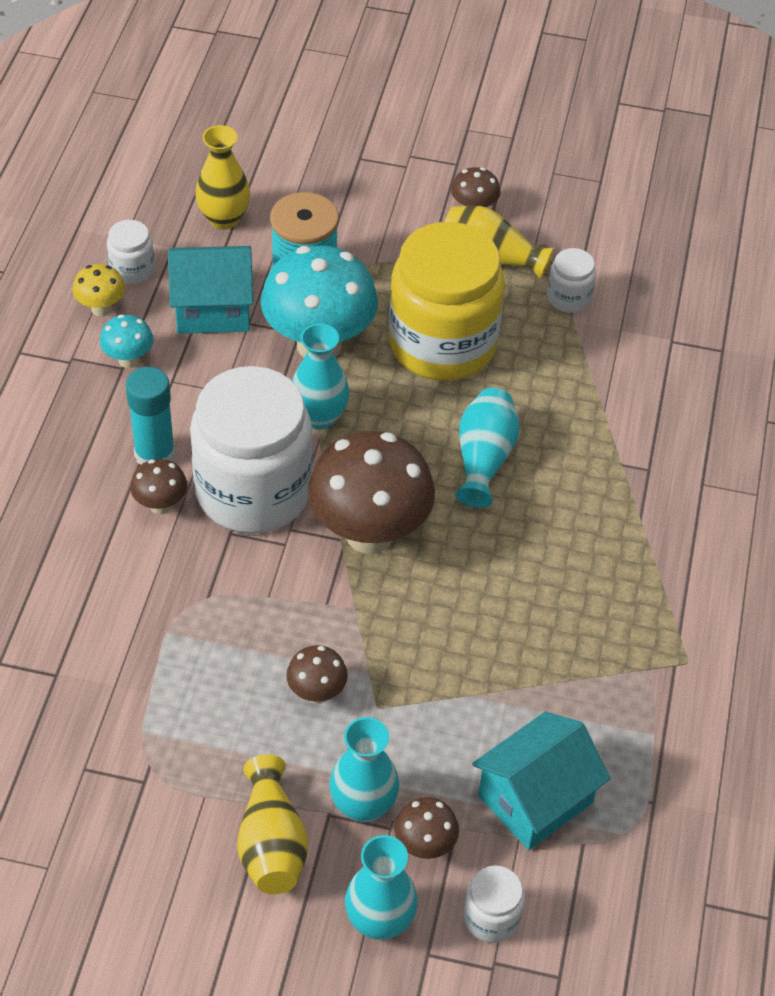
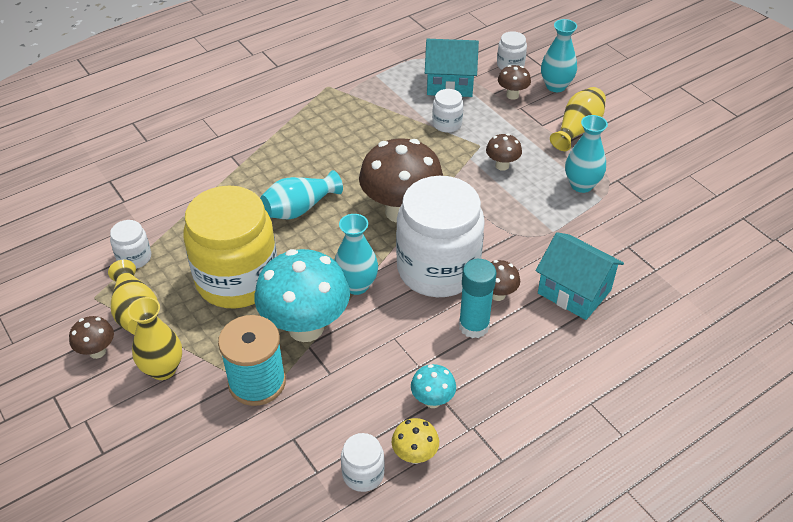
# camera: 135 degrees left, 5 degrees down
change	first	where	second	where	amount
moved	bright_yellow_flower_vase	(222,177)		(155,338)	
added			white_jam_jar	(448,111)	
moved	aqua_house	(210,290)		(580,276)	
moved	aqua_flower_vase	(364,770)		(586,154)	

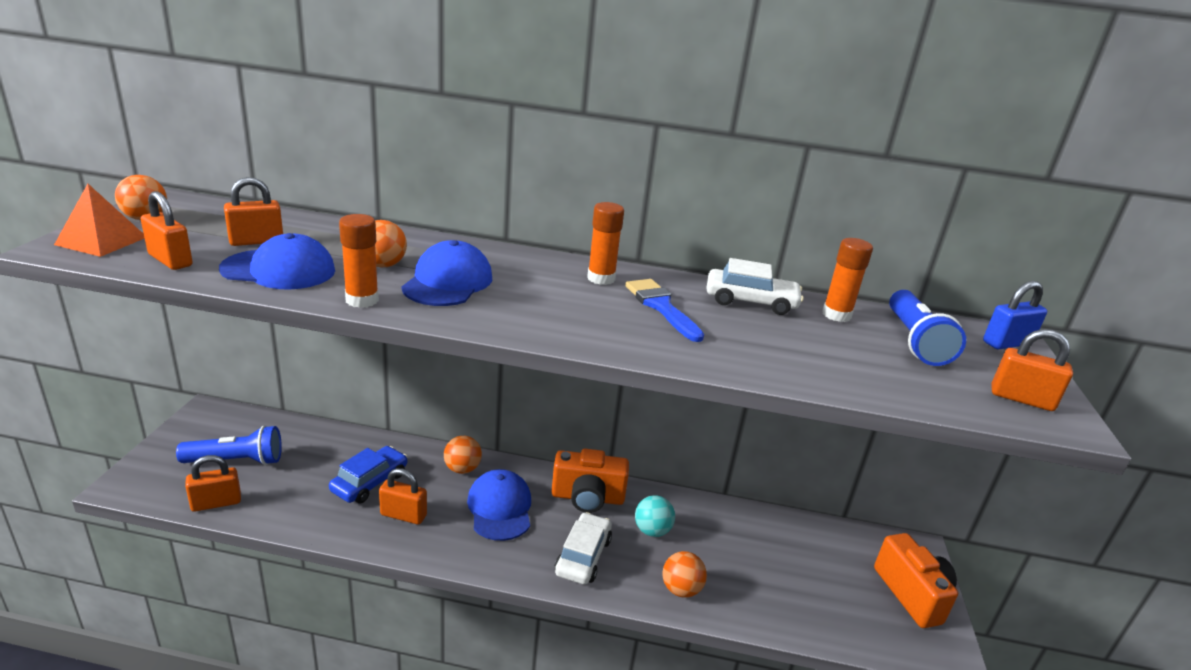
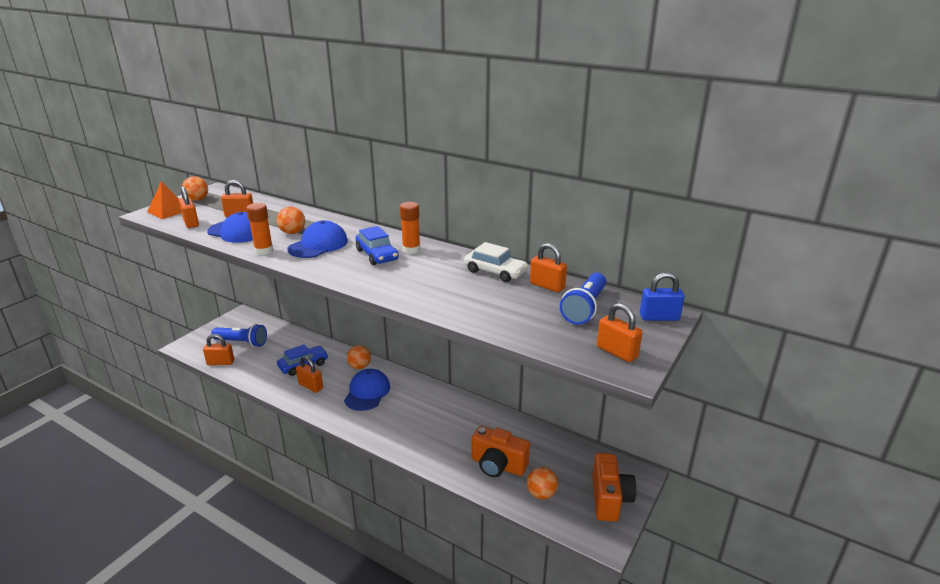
# camera: 25 degrees right, 0 degrees up
change	first	where	second	where	amount
added			blue_car	(377,245)	
moved	bright_orange_photo_camera	(590,481)		(501,451)	
moved	bright_orange_play_ball	(684,574)		(542,483)	
replaced	bright_orange_stick_of_glue	(847,280)	bright_orange_small_lock	(548,267)	
removed	white_car	(583,548)			
removed	blue_brush	(664,310)			
removed	aqua_play_ball	(655,516)			

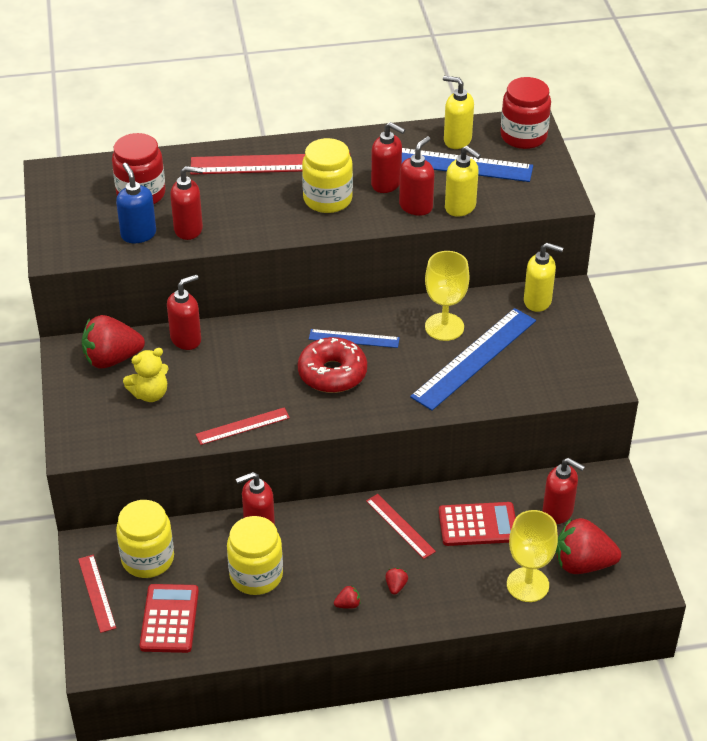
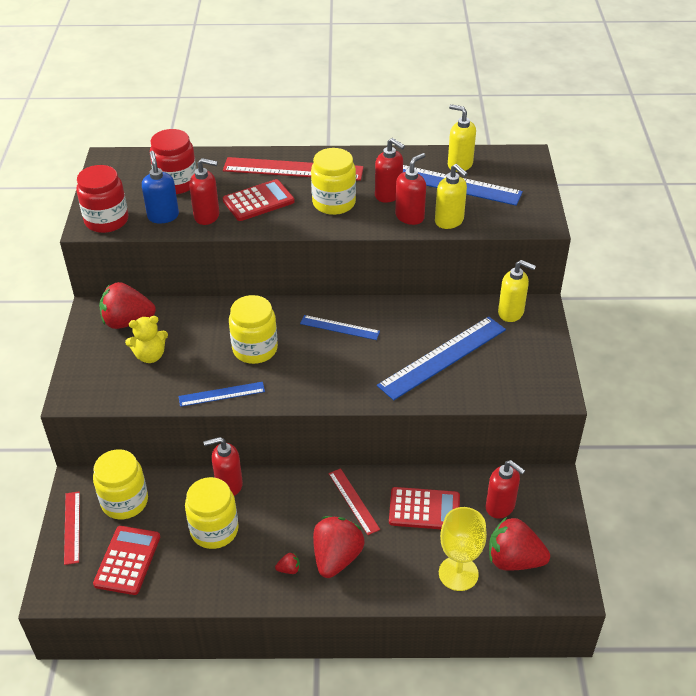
# camera: 10 degrees right, 0 degrees up
change	first	where	second	where	amount
moved	crimson_jam_jar	(525,113)		(102,199)	
recoloured	crimson_straightedge	(243,426)	blue_straightedge	(222,394)	
added			crimson_calculator	(259,200)	
added			bright_yellow_jam_jar	(253,329)	
resized	crimson_berry	(396,581)		(339,547)	x2.47
removed	crimson_soap_pump	(184,312)			
removed	crimson_doughnut	(332,365)			
removed	bright_yellow_wine_glass	(447,296)			

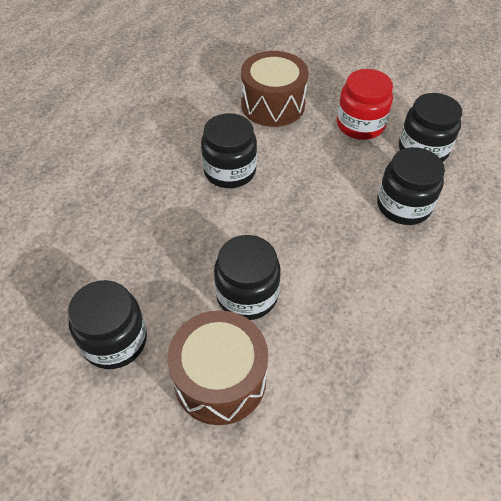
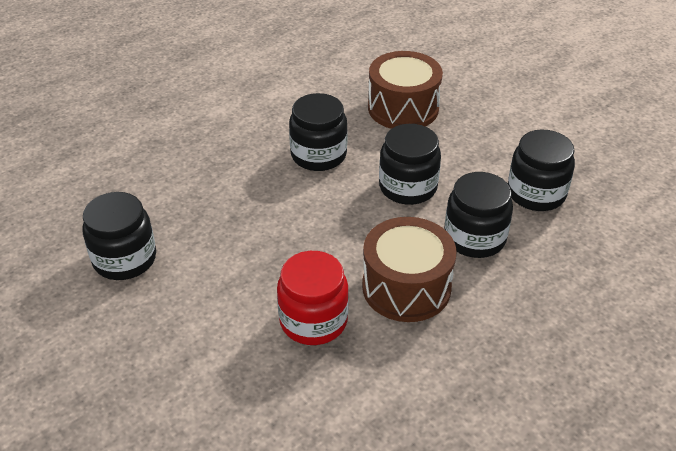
# camera: 25 degrees right, 10 degrees down
change	first	where	second	where	amount
moved	crimson_jam_jar	(365,104)		(313,298)	
moved	brown_snare_drum	(218,367)		(409,269)	
moved	jet-black_jam_jar	(247,277)		(410,164)	

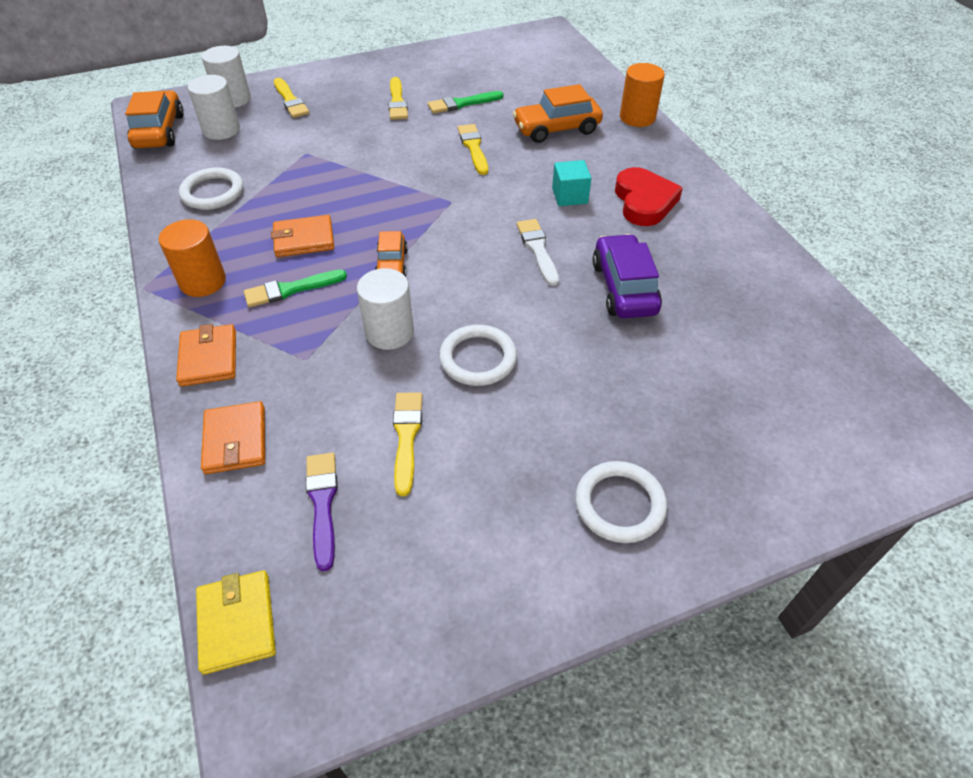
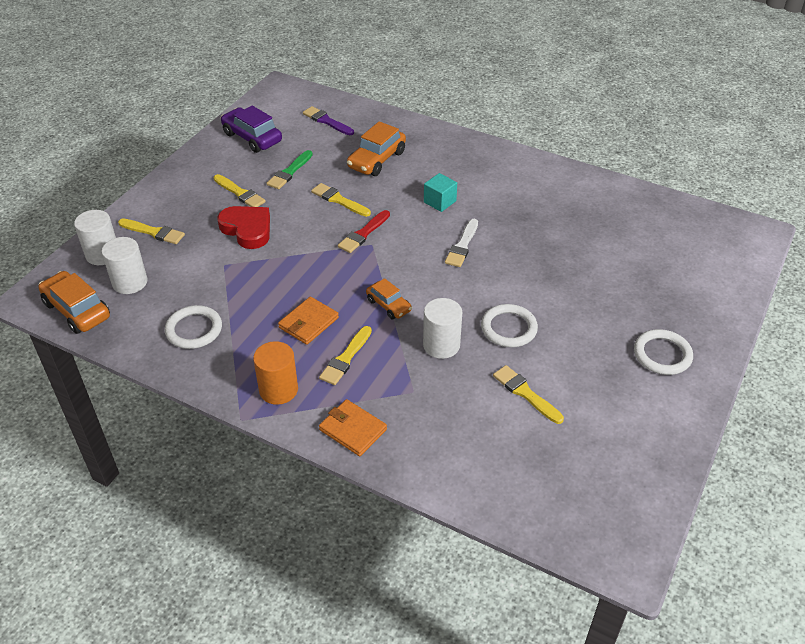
# camera: 40 degrees left, 5 degrees down
change	first	where	second	where	amount
moved	crimson_heart	(649,196)		(243,227)	
moved	purple_car	(627,276)		(251,129)	
moved	purple_brush	(322,512)		(328,120)	
recoloured	emerald_brush	(295,288)	bright_yellow_brush	(345,355)	
added			crimson_brush	(364,231)	
turned	white_brush	(538,252)		(461,243)	105 degrees counterclockwise
removed	bright_yellow_card_wallet	(236,622)			
removed	bright_orange_card_wallet	(233,437)			
removed	bright_orange_cylinder_shape	(642,95)			

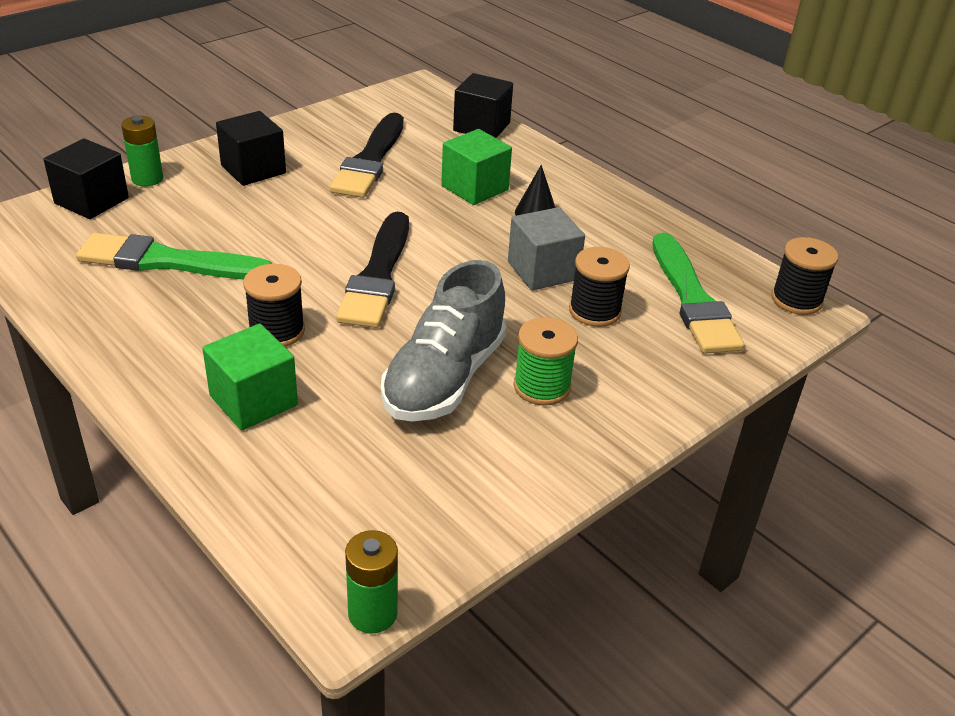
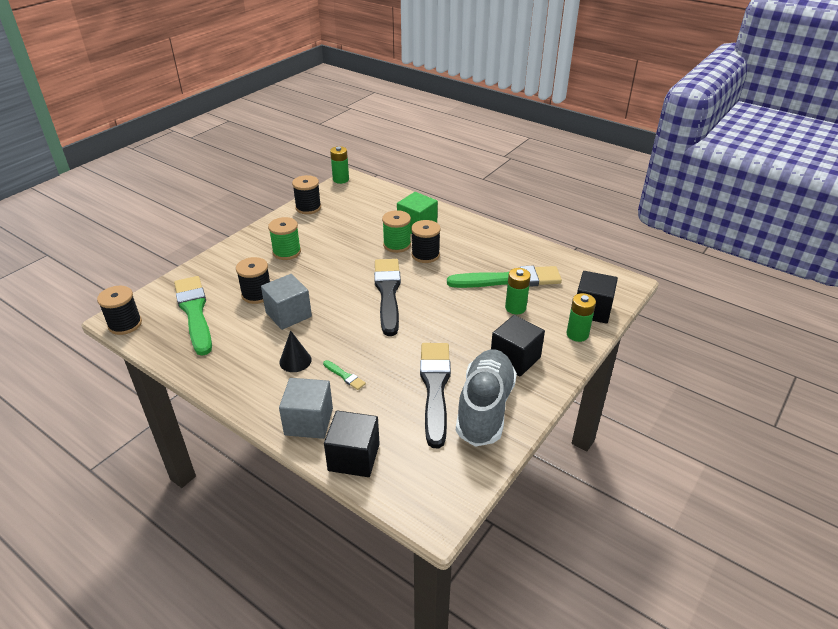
# camera: 170 degrees right, 0 degrees up
change	first	where	second	where	amount
added			grey_block	(306,408)	
added			jet-black_spool	(306,194)	
replaced	emerald_block	(476,167)	emerald_brush	(344,375)	
added			emerald_spool	(396,231)	
moved	grey_shoe	(444,341)		(486,398)	
added			emerald_power_cell	(518,291)	

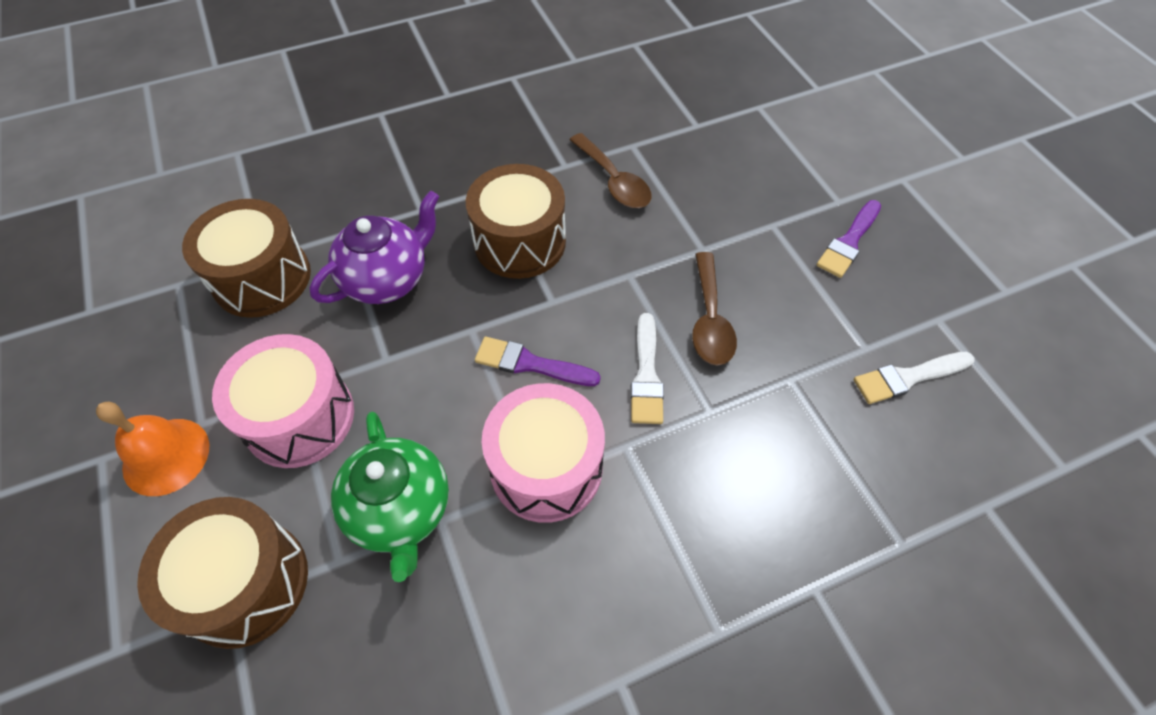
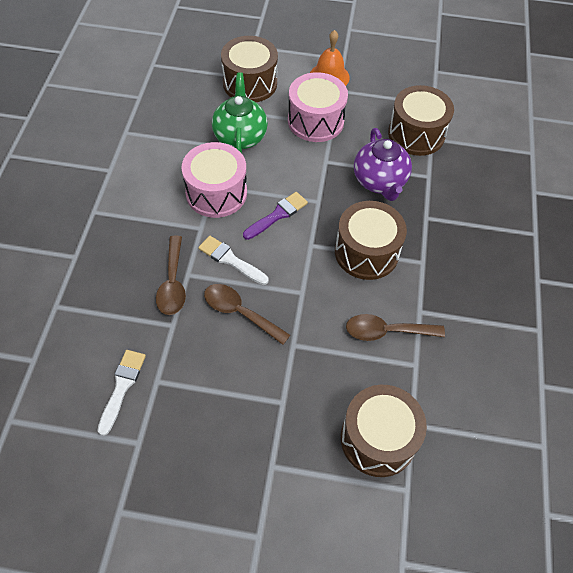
# camera: 120 degrees right, 0 degrees up
change	first	where	second	where	amount
added			brown_teaspoon	(171,275)	
turned	emerald_china_teapot	(390,497)		(240,112)	75 degrees clockwise
added			brown_snare_drum	(384,431)	
removed	purple_brush	(848,239)			

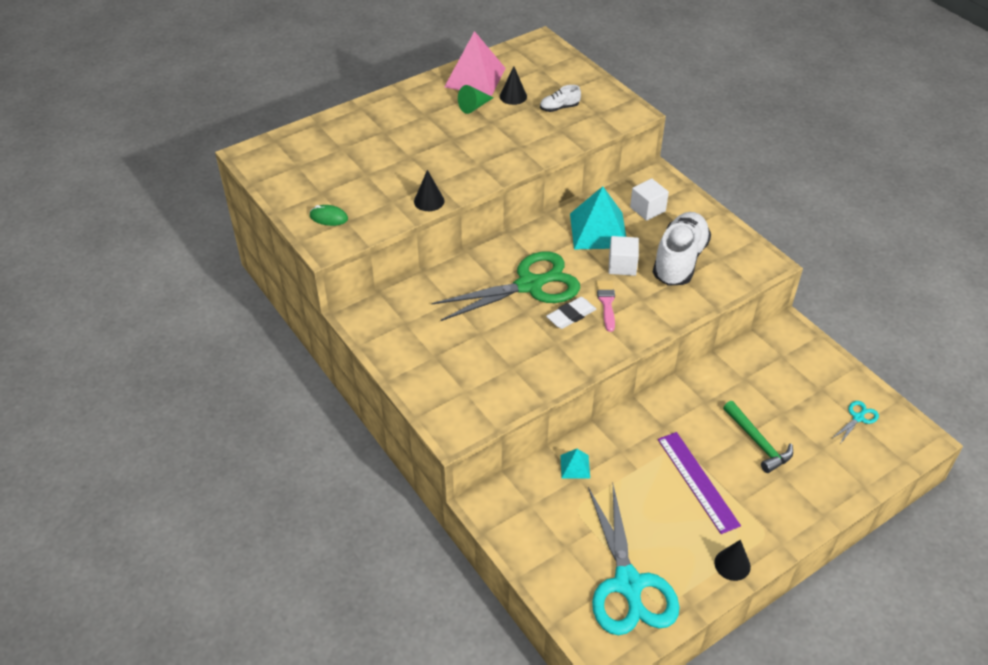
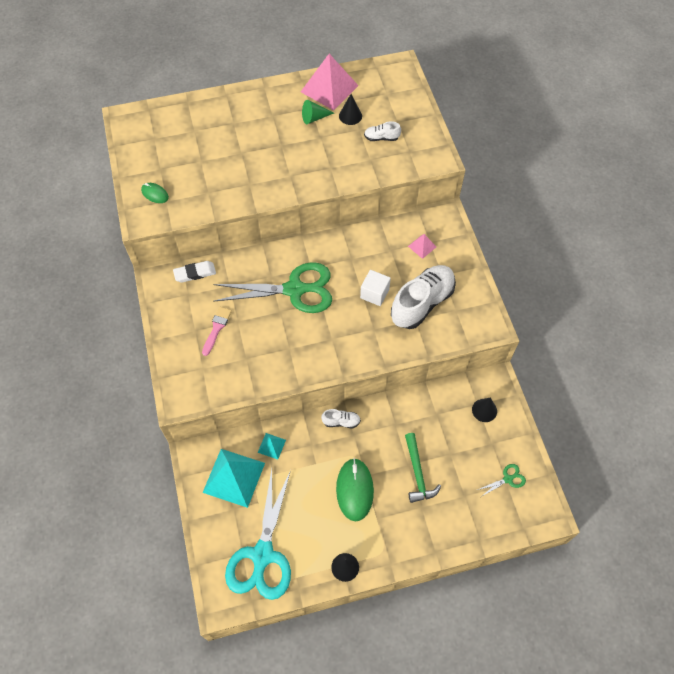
# camera: 20 degrees right, 15 degrees up
change	first	where	second	where	amount
moved	white_pencil_eraser	(571,313)		(194,272)	
moved	rosy_brush	(605,306)		(217,331)	
moved	aqua_pyramid	(598,217)		(234,478)	
added			white_shoe	(341,418)	
replaced	purple_straightedge	(699,483)	emerald_computer_mouse	(355,489)	
replaced	white_block	(649,199)	rosy_pyramid	(422,246)	
moved	jet-black_cone	(429,190)		(484,409)	
recoloured	aqua_pair_of_scissors	(856,422)	emerald_pair_of_scissors	(501,480)	

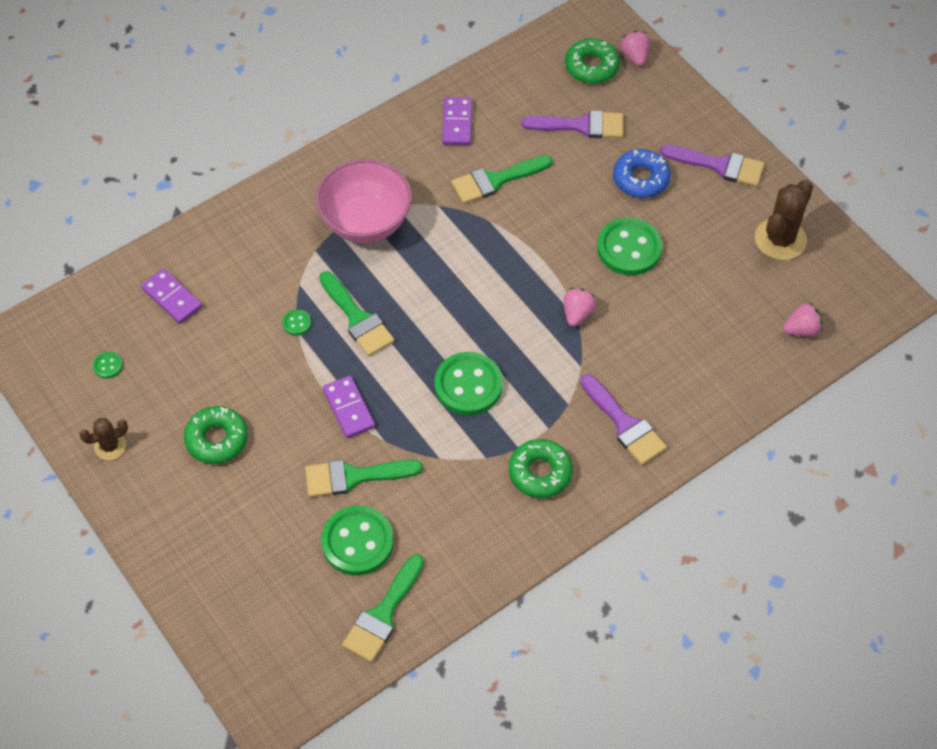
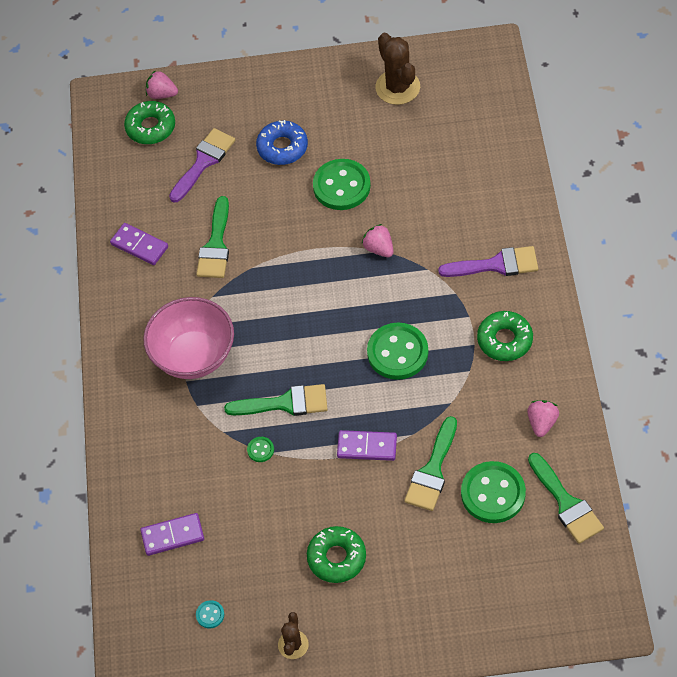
# camera: 55 degrees left, 0 degrees up
change	first	where	second	where	amount
recoloured	emerald_button	(108,365)	aqua_button	(210,614)	
moved	rosy_berry	(803,319)		(543,418)	
removed	purple_brush	(712,166)			

